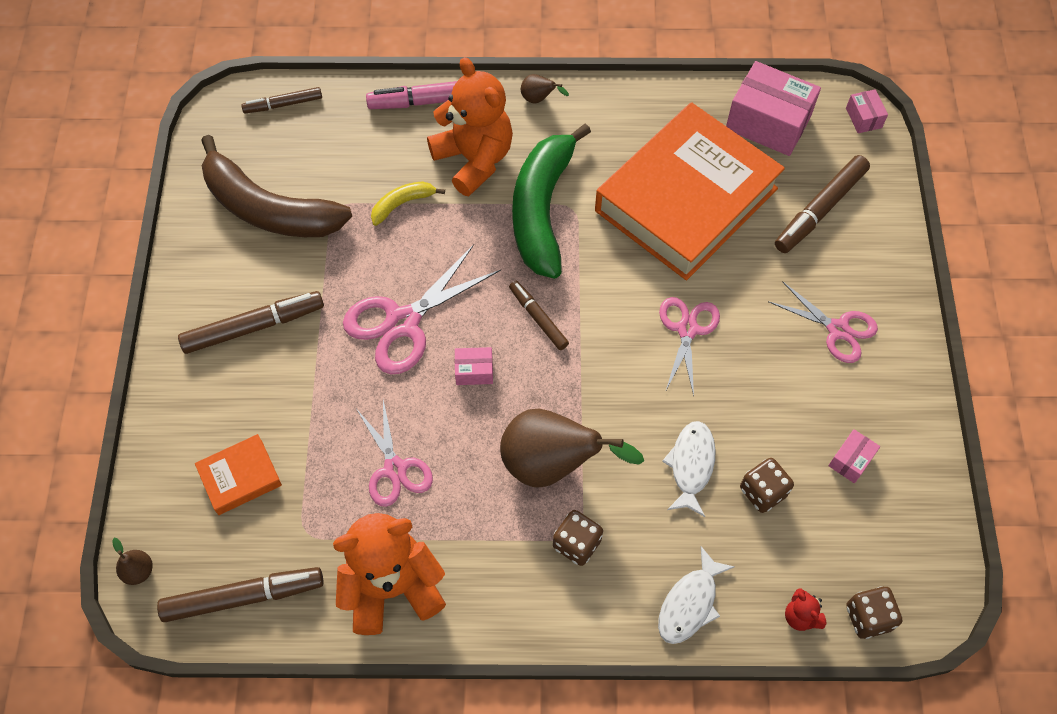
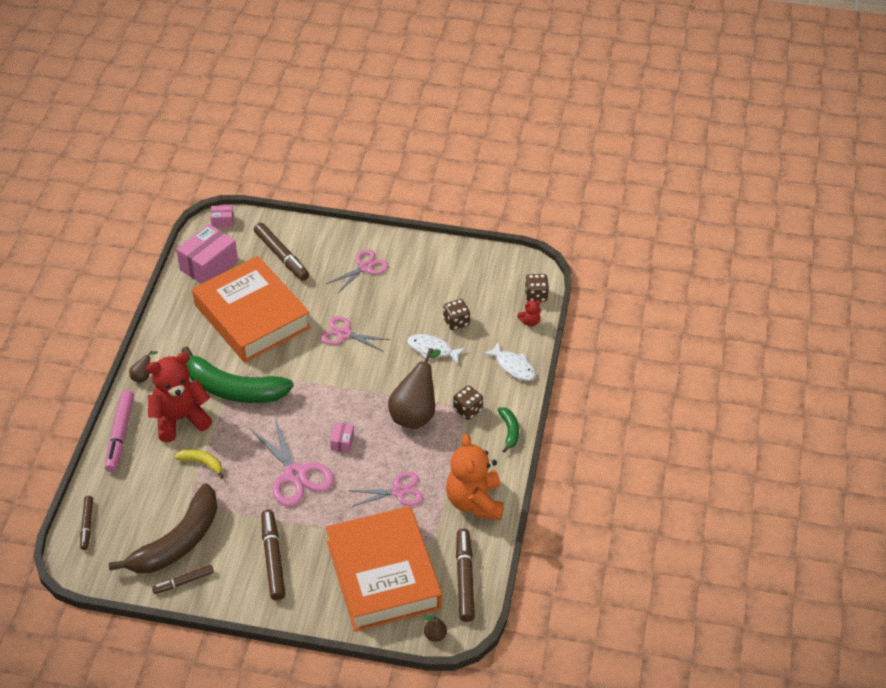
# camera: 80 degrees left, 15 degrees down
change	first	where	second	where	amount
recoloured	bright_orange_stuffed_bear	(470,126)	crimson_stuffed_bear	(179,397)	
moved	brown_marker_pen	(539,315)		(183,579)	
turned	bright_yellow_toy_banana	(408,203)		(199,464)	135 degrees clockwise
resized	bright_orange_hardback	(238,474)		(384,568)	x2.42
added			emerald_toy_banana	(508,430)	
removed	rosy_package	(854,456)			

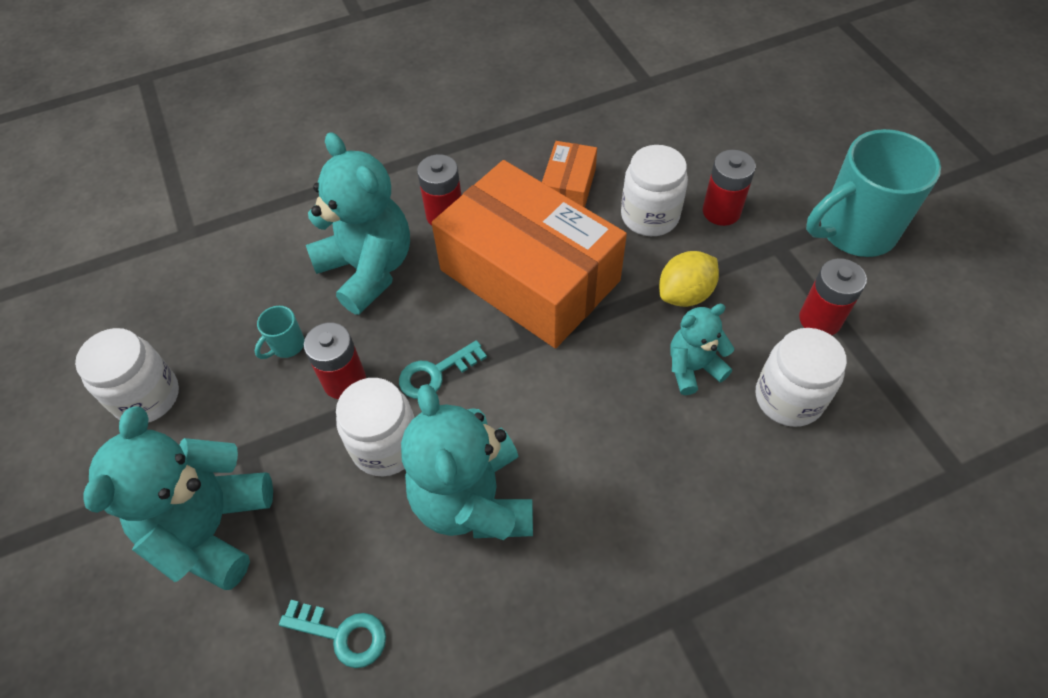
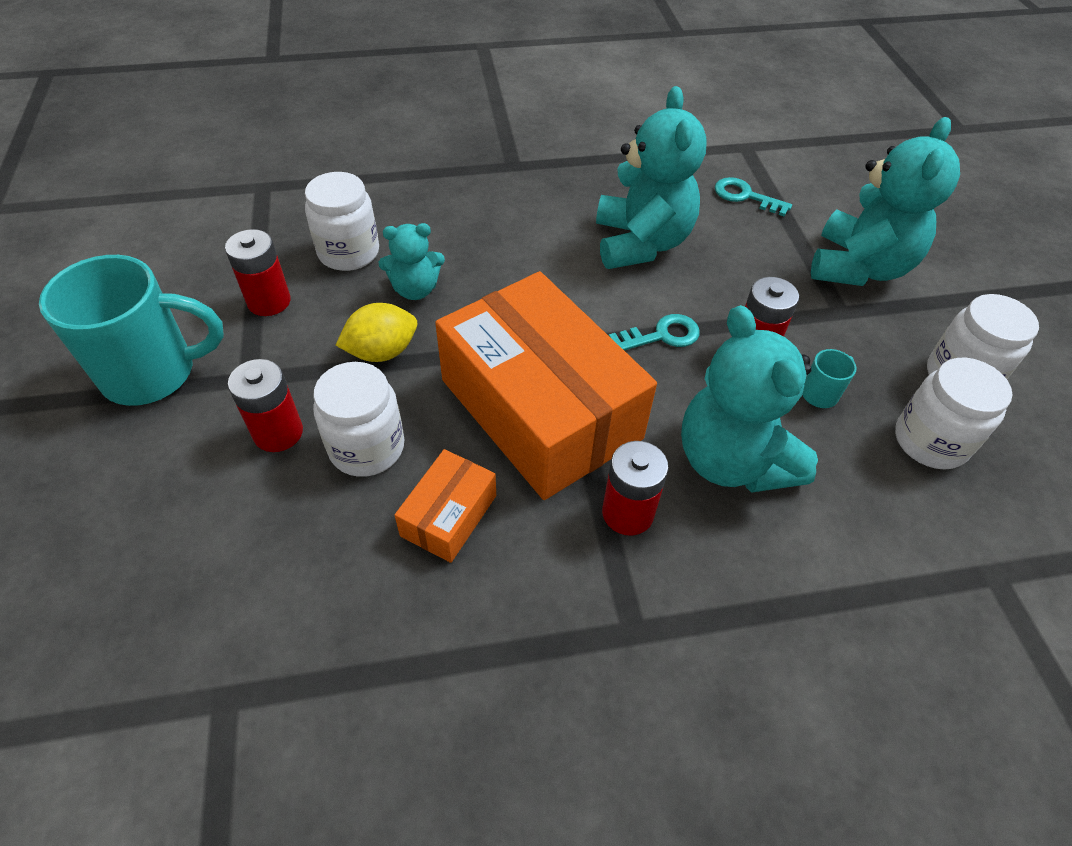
# camera: 170 degrees left, 5 degrees down
change	first	where	second	where	amount
moved	white_jam_jar	(375,427)		(953,414)	

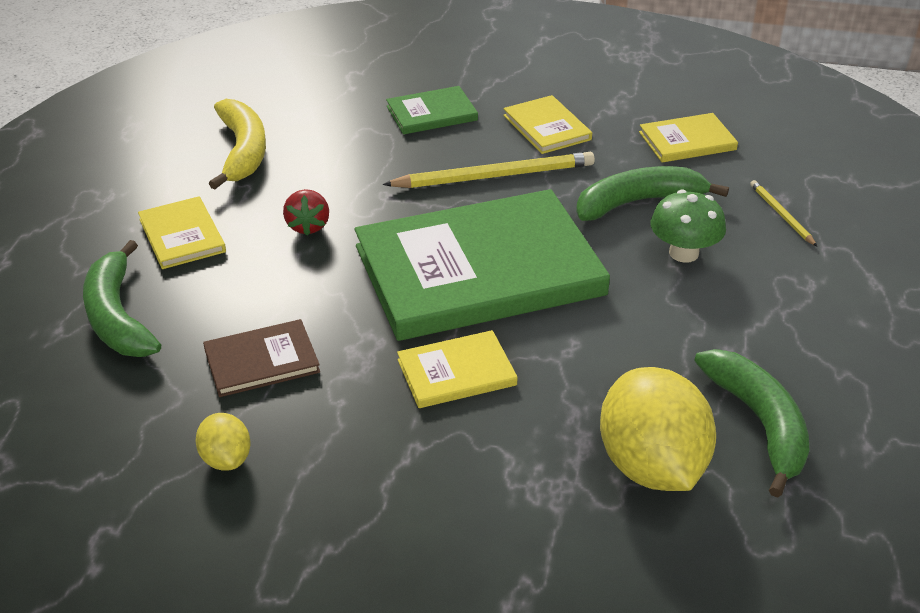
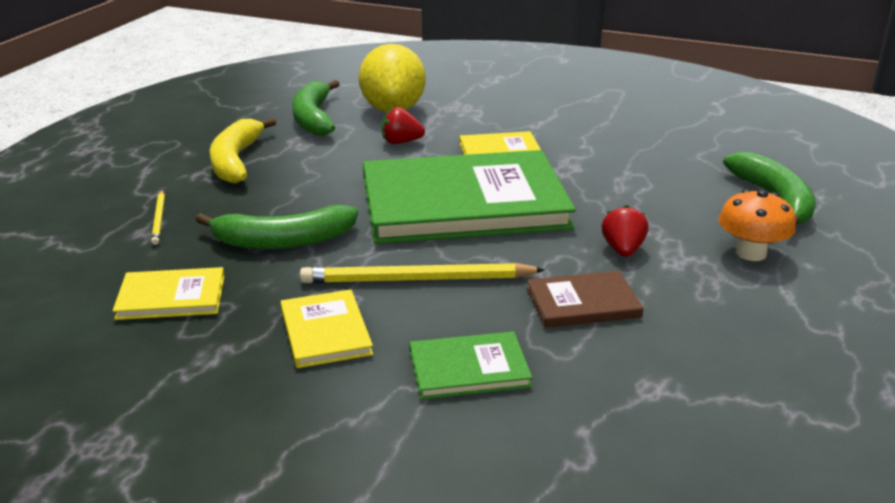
# camera: 170 degrees left, 10 degrees down
change	first	where	second	where	amount
moved	bright_yellow_toy_banana	(237,144)		(243,151)	
added			crimson_berry	(403,125)	
moved	brown_hardback	(261,358)		(585,299)	
replaced	bright_yellow_hardback	(182,232)	bright_orange_toadstool	(757,225)	
removed	bright_yellow_citrus_fruit	(223,442)			
removed	emerald_toadstool	(688,226)			

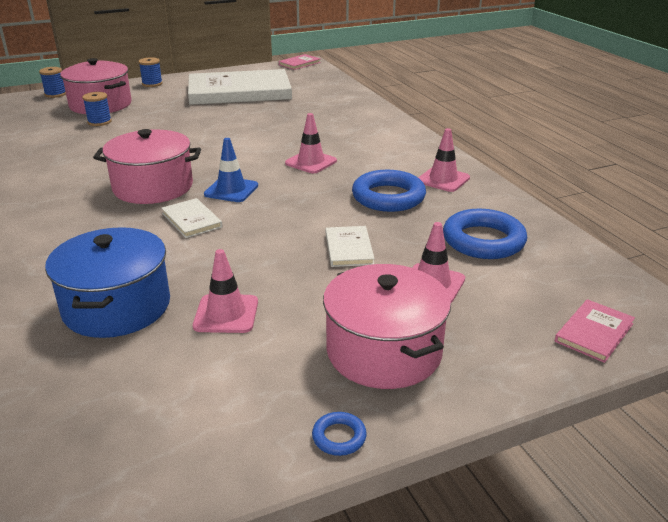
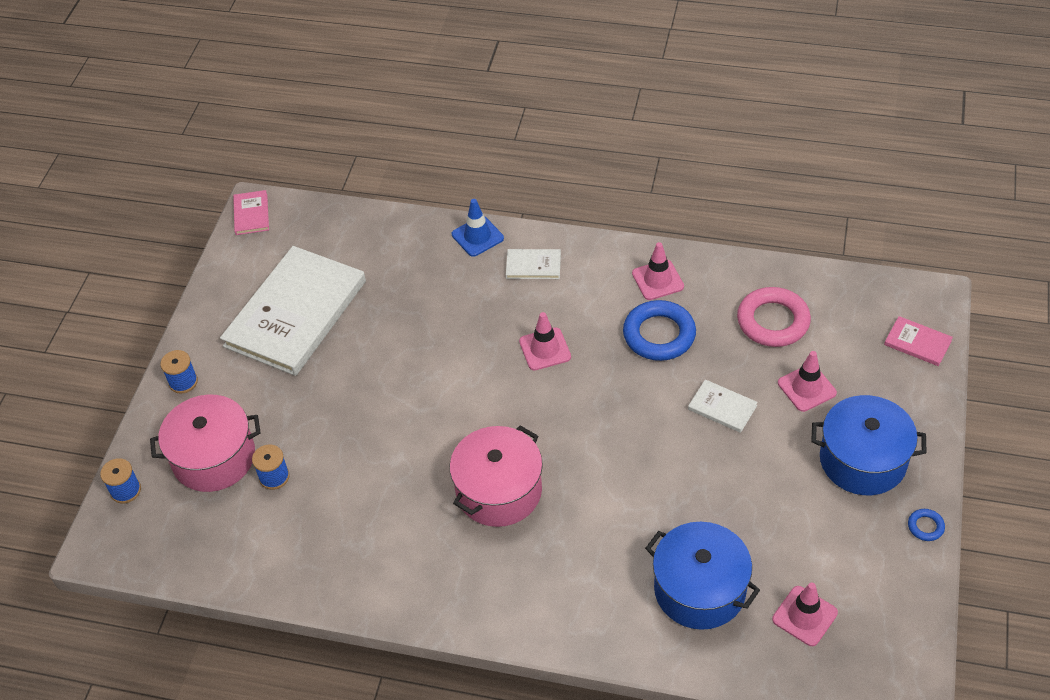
# camera: 50 degrees left, 20 degrees up
change	first	where	second	where	amount
moved	blue_road_cone	(231,170)		(478,228)	
moved	white_hardback	(192,218)		(533,264)	
recoloured	blue_ring	(485,233)	rosy_ring	(774,317)	
moved	rosy_road_cone	(225,291)		(805,614)	
recoloured	rosy_cooking_pot	(387,326)	blue_cooking_pot	(868,445)	
turned	rosy_hardback	(595,331)		(918,341)	45 degrees counterclockwise

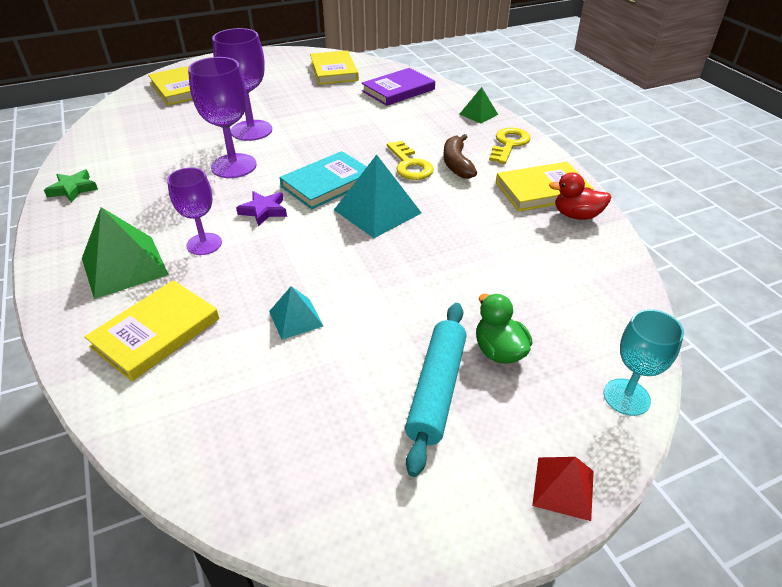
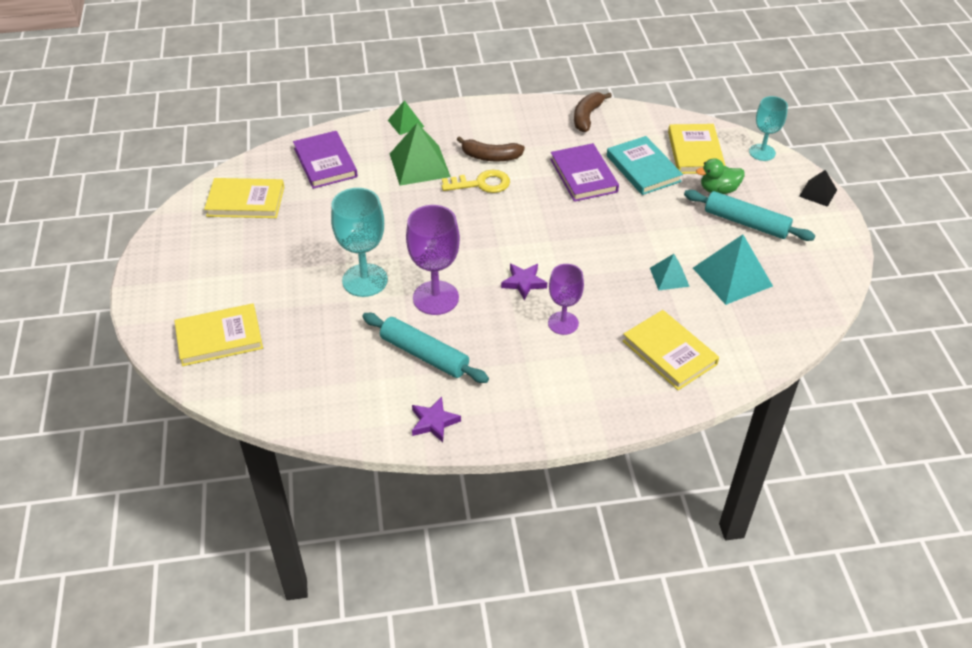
# camera: 75 degrees left, 5 degrees up
change	first	where	second	where	amount
recoloured	purple_wine_glass	(242,84)	aqua_wine_glass	(359,242)	
added			aqua_pastry_roller	(425,348)	
moved	emerald_pyramid	(125,253)		(420,154)	
recoloured	emerald_five-pointed_star	(71,186)	purple_five-pointed_star	(436,419)	
added			purple_hardback	(584,172)	
replaced	crimson_toy_duck	(580,196)	brown_toy_banana	(593,112)	
moved	aqua_hardback	(323,180)		(645,165)	
moved	bright_yellow_hardback	(545,186)		(697,149)	
moved	aqua_pyramid	(378,196)		(733,269)	
recoloured	crimson_pyramid	(563,489)	jet-black_pyramid	(818,188)	
removed	bright_yellow_key	(510,146)			

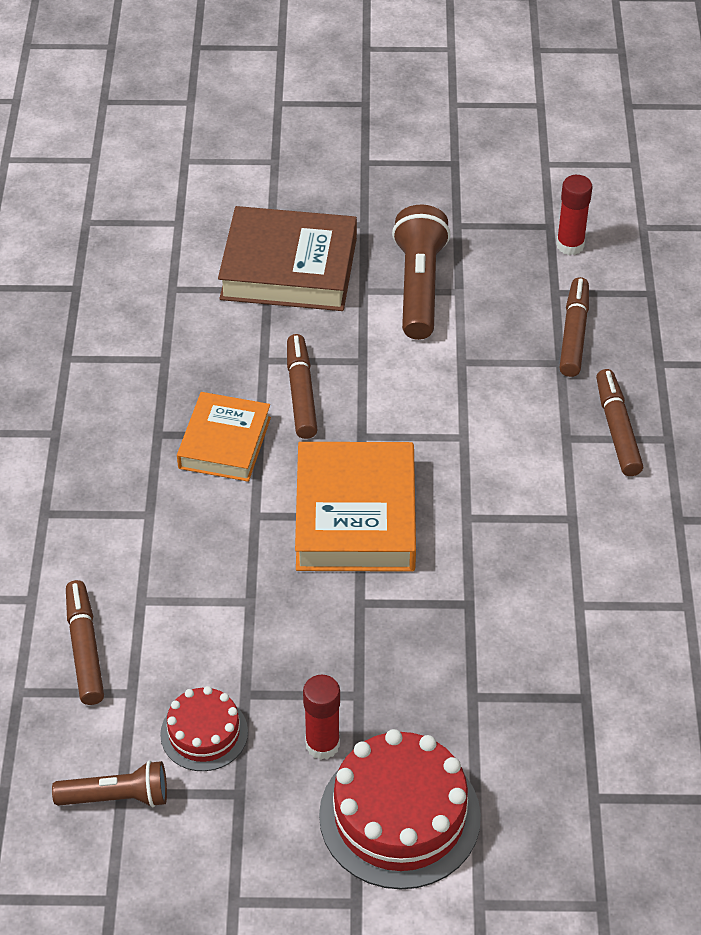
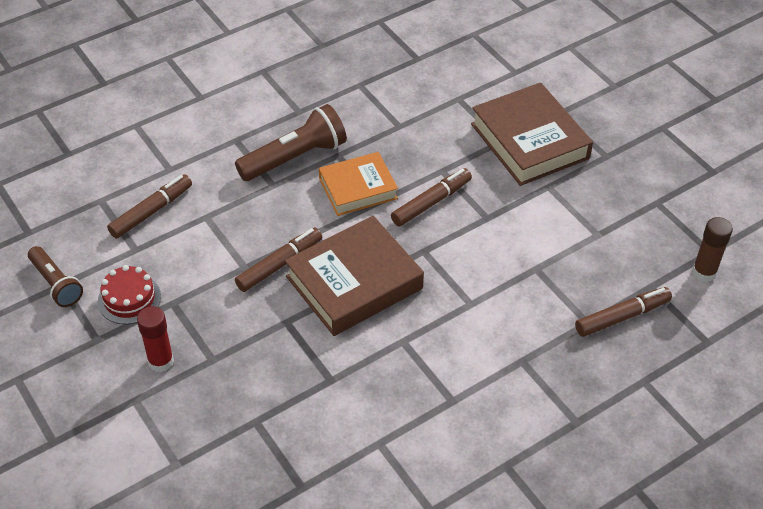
# camera: 55 degrees right, 0 degrees up
change	first	where	second	where	amount
moved	brown_torch	(421,272)		(291,142)	
moved	brown_marker_pen	(619,422)		(278,259)	
recoloured	bright_orange_hardback	(355,507)	brown_hardback	(354,276)	
recoloured	crimson_stick_of_glue	(574,215)	brown_stick_of_glue	(712,249)	
removed	crimson_gateau	(400,809)			

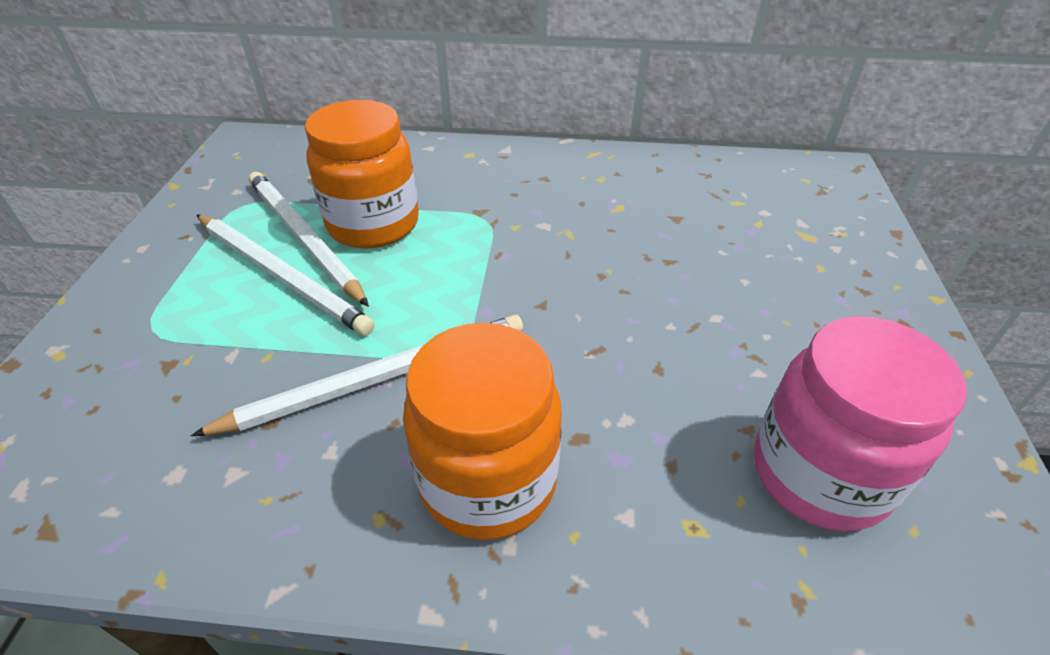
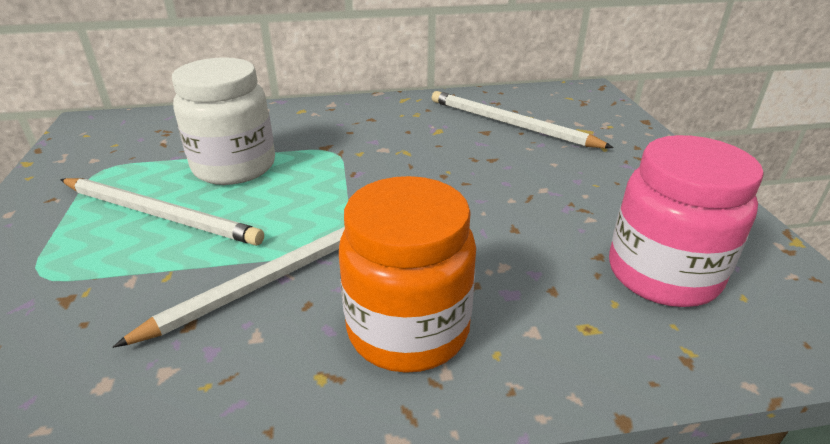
# camera: 15 degrees left, 10 degrees down
change	first	where	second	where	amount
recoloured	bright_orange_jam_jar	(362,174)	white_jam_jar	(223,121)	
moved	white_lead_pencil	(309,239)		(523,119)	

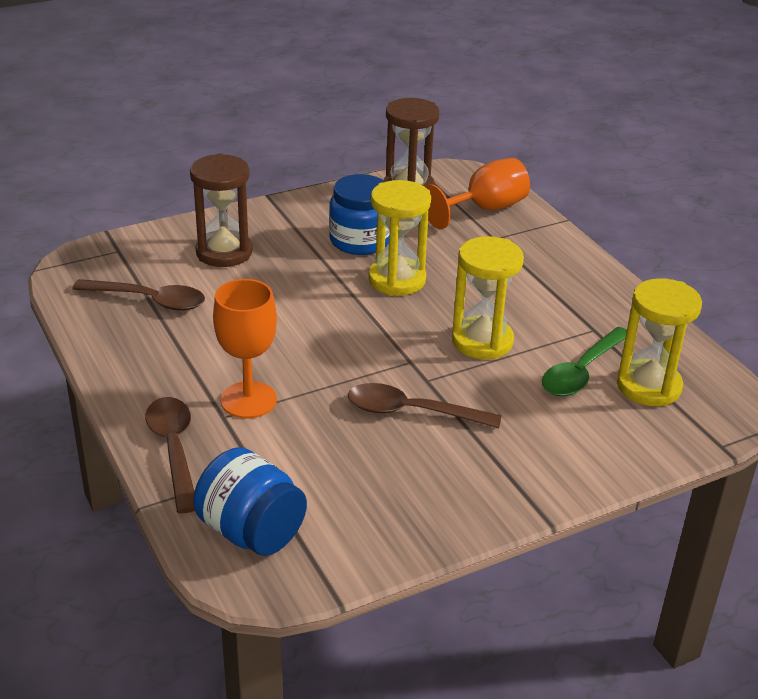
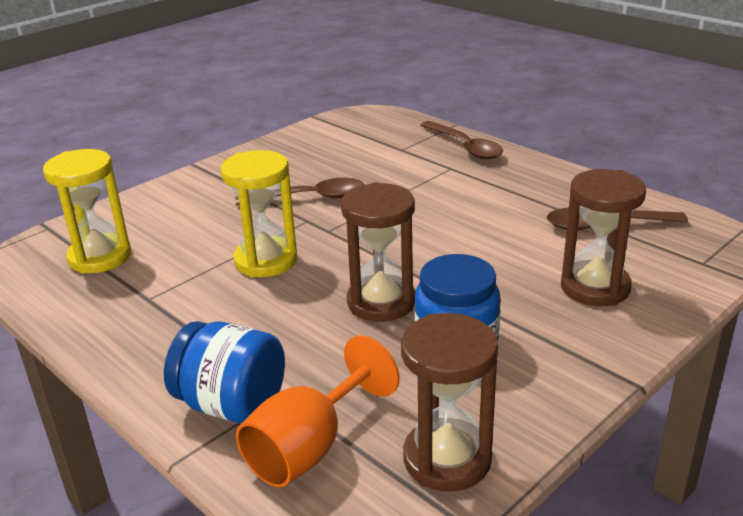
# camera: 165 degrees right, 5 degrees down
change	first	where	second	where	amount
moved	blue_jam_jar	(250,501)		(224,372)	
recoloured	bright_yellow_sand_timer	(399,238)	brown_sand_timer	(378,252)	
removed	bright_orange_wine_glass	(245,348)			
removed	emerald_teaspoon	(584,361)			

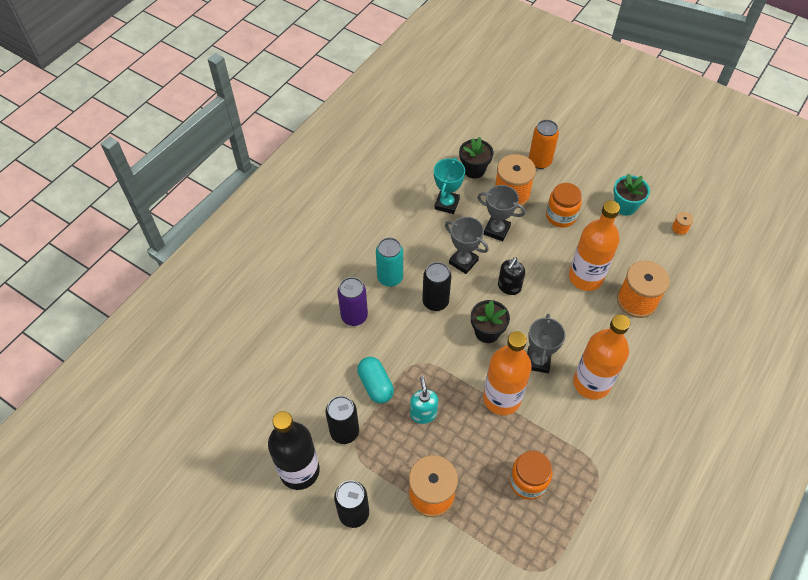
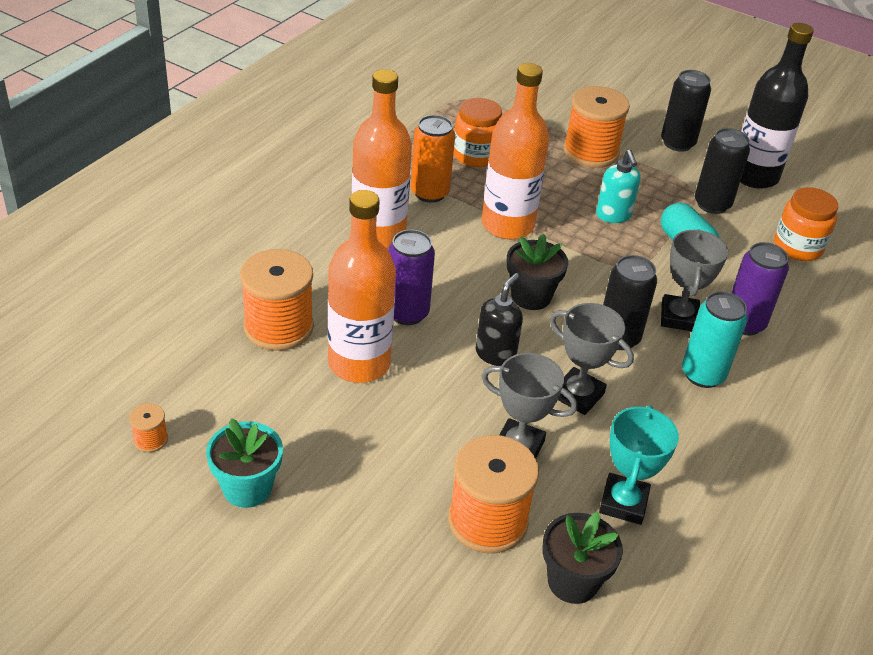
# camera: 175 degrees right, 15 degrees down
change	first	where	second	where	amount
added			purple_soda_can	(411,277)	
moved	bright_orange_soda_can	(544,144)		(433,159)	
moved	grey_award_cup	(546,343)		(694,280)	
moved	bright_orange_jam_jar	(564,205)		(806,224)	

